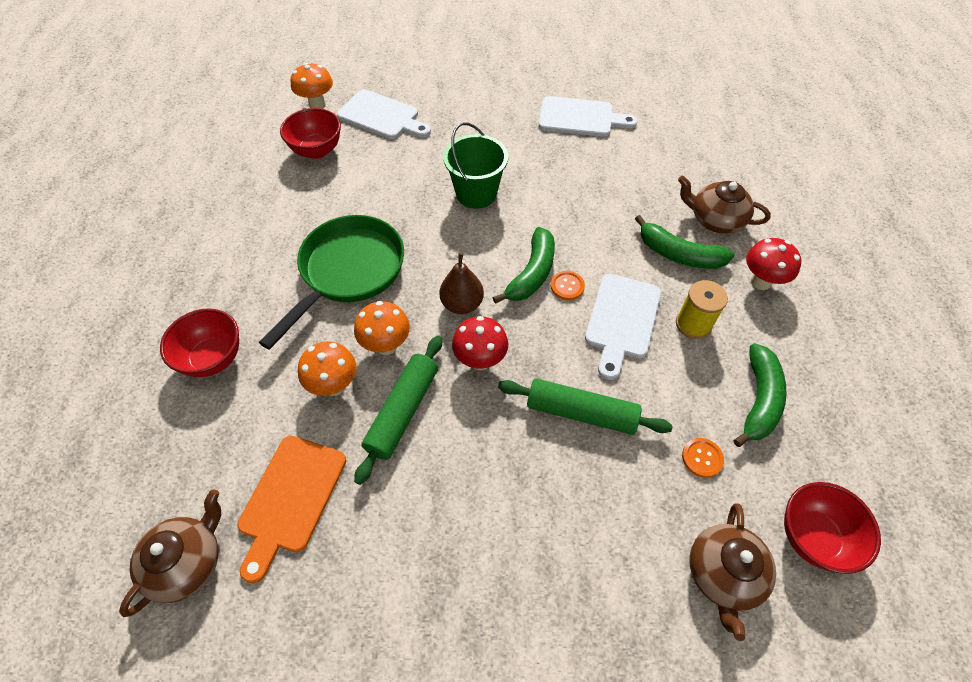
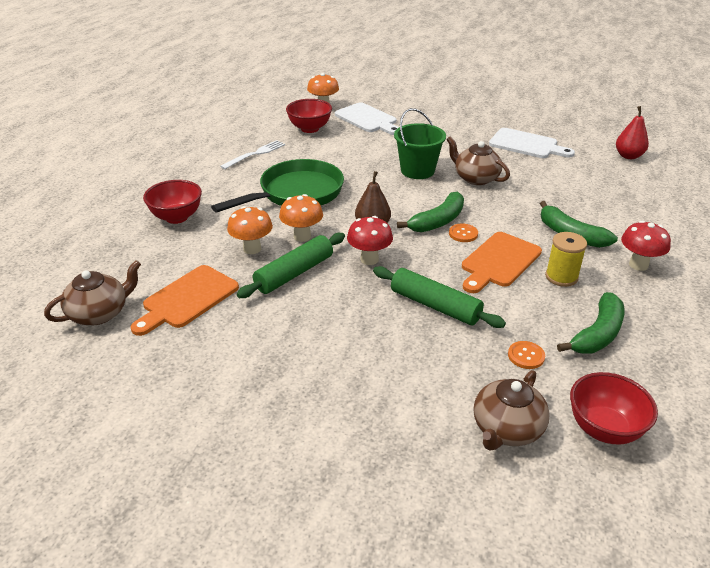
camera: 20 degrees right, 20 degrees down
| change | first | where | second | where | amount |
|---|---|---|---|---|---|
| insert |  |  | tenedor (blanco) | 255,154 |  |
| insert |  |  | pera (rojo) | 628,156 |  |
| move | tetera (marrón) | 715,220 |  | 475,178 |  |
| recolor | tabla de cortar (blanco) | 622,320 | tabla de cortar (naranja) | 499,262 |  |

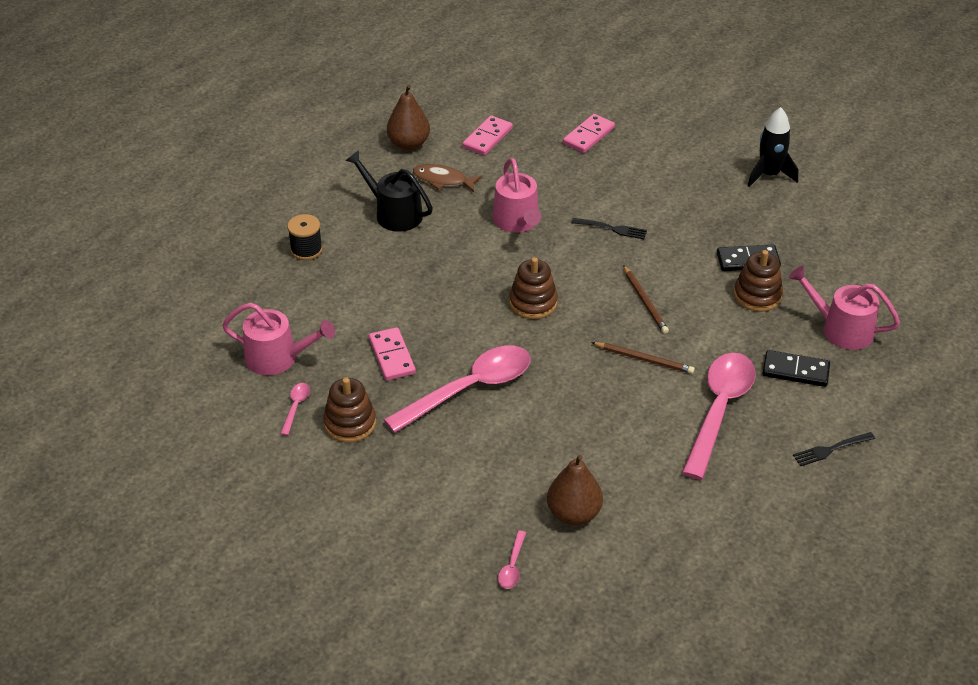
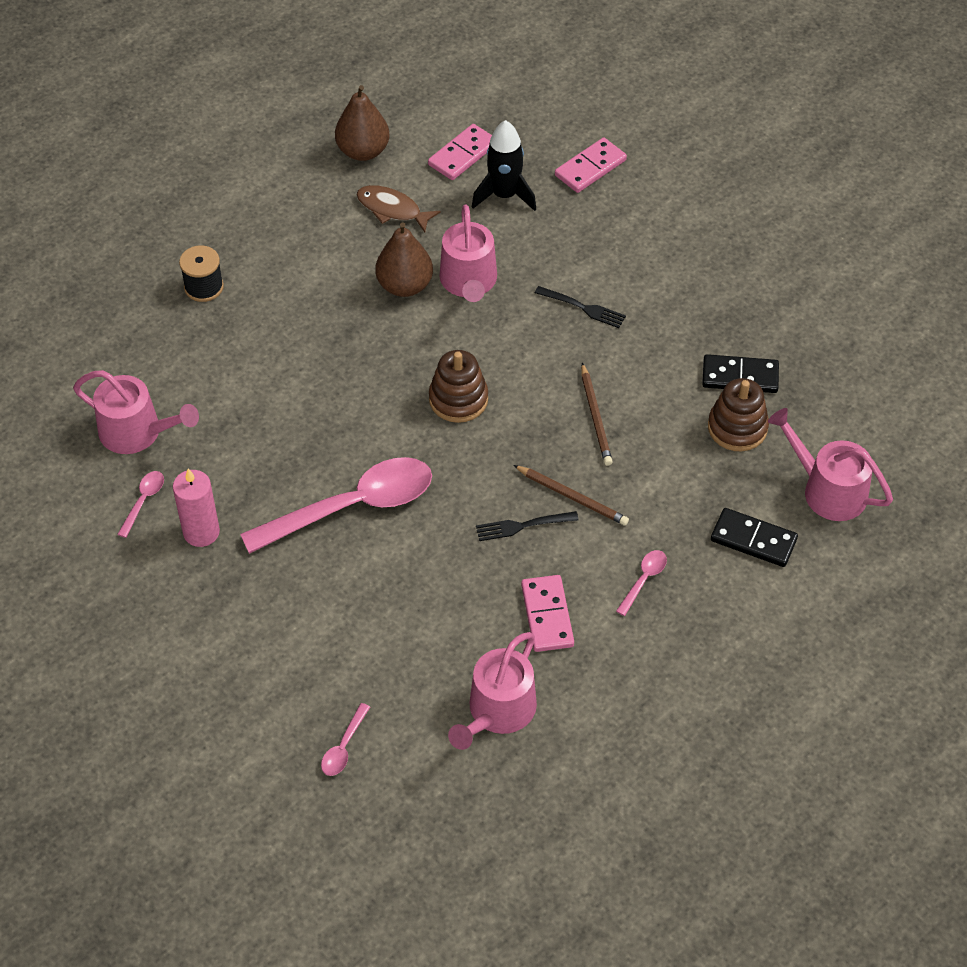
camera: 10 degrees right, 10 degrees up
| change | first | where | second | where | amount |
|---|---|---|---|---|---|
| delete | regadera (negro) | 394,213 |  |  |  |
| insert |  |  | regadera (rosa) | 498,711 |  |
| move | ficha de dominó (rosa) | 392,356 |  | 547,615 |  |
| move | pera (marrón) | 573,513 |  | 404,286 |  |
| move | cohete (negro) | 769,175 |  | 504,195 |  |
| move | tenedor (negro) | 831,449 |  | 522,526 |  |
| replace | juguete apilable (marrón) | 350,423 | vela (rosa) | 201,532 |  |
| resize | cuchara (rosa) | 719,410 |  | 643,580 | x0.41 |

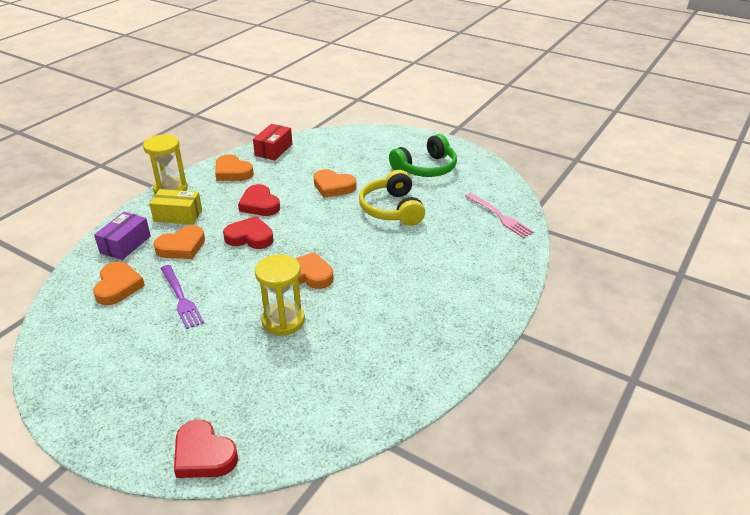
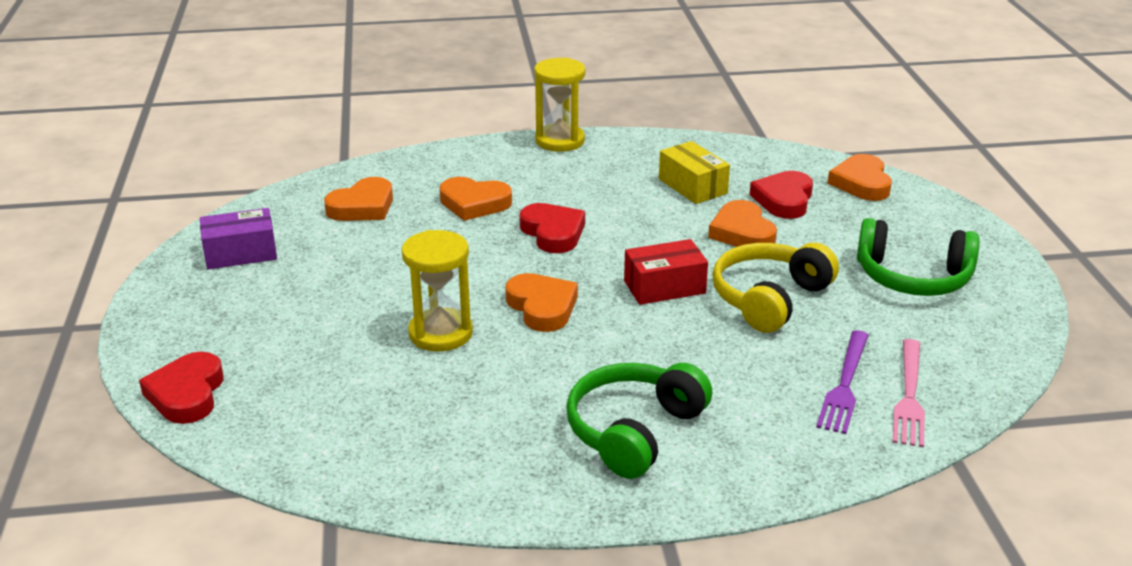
camera: 50 degrees right, 5 degrees down
| change | first | where | second | where | amount |
|---|---|---|---|---|---|
| insert |  |  | auriculares (verde) | 634,431 |  |
| move | caja (morado) | 125,244 |  | 241,253 |  |
| move | caja (amarillo) | 178,215 |  | 692,186 |  |
| move | tenedor (morado) | 181,298 |  | 844,385 |  |
| move | corazón (naranja) | 232,172 |  | 861,183 |  |
| move | corazón (rojo) | 259,204 |  | 784,200 |  |
| move | caja (rojo) | 273,150 |  | 664,287 |  |

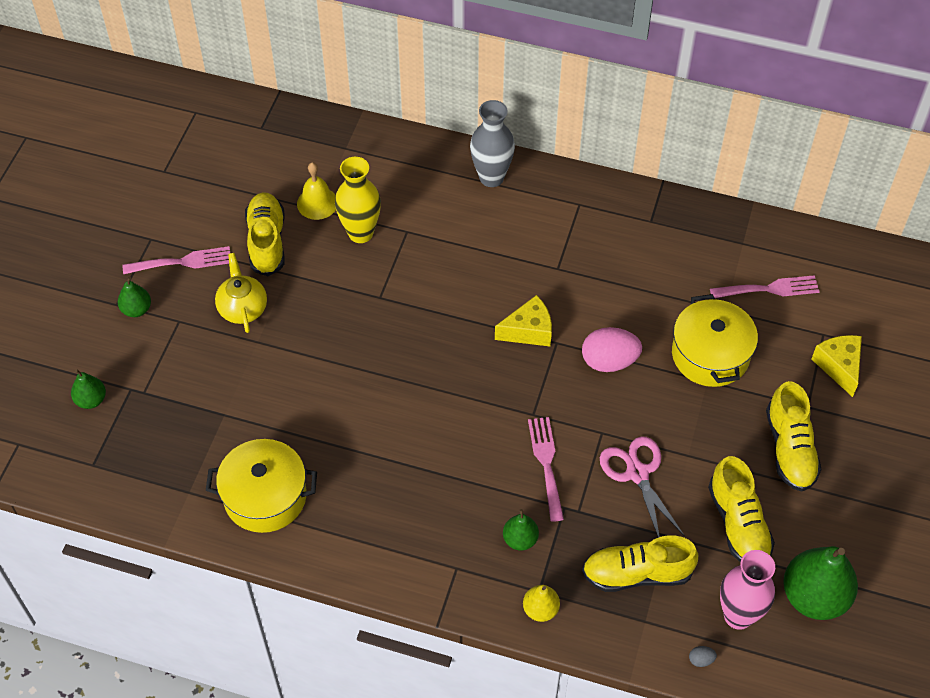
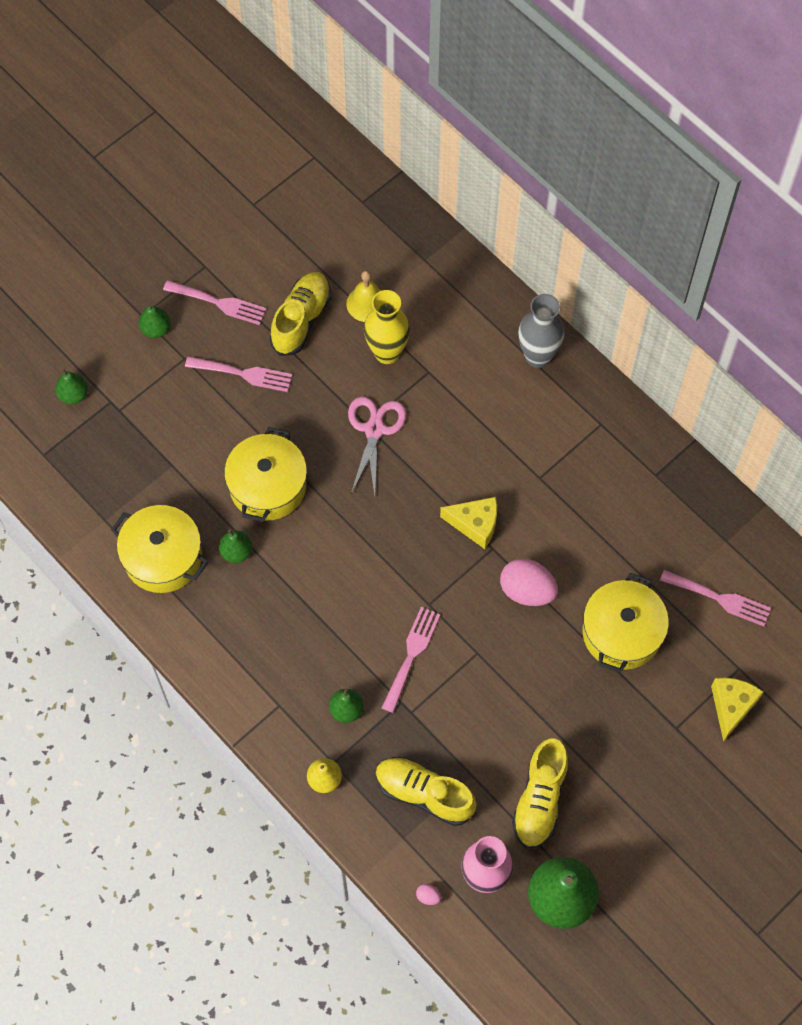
camera: 30 degrees right, 10 degrees up
| change | first | where | second | where | amount |
|---|---|---|---|---|---|
| delete | zapato (amarillo) | 790,449 |  |  |  |
| insert |  |  | pera (verde) | 236,552 |  |
| insert |  |  | olla (amarillo) | 268,486 |  |
| move | tijeras (rosa) | 637,473 |  | 374,429 |  |
| replace | tetera (amarillo) | 243,308 | tenedor (rosa) | 244,374 |  |
| recolor | huevo (gris) | 701,660 | huevo (rosa) | 428,896 |  |

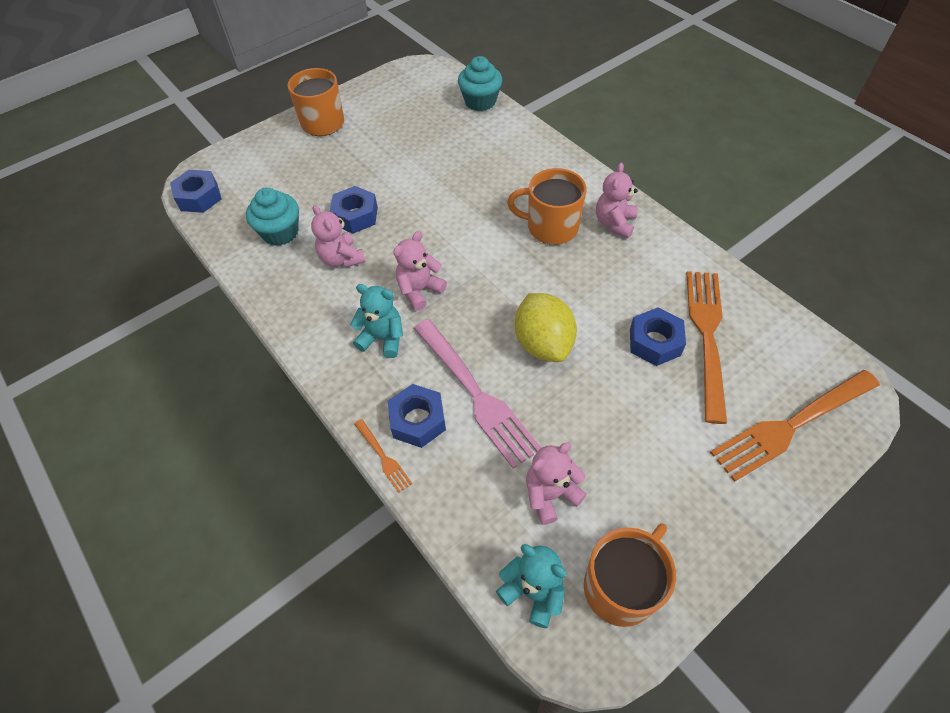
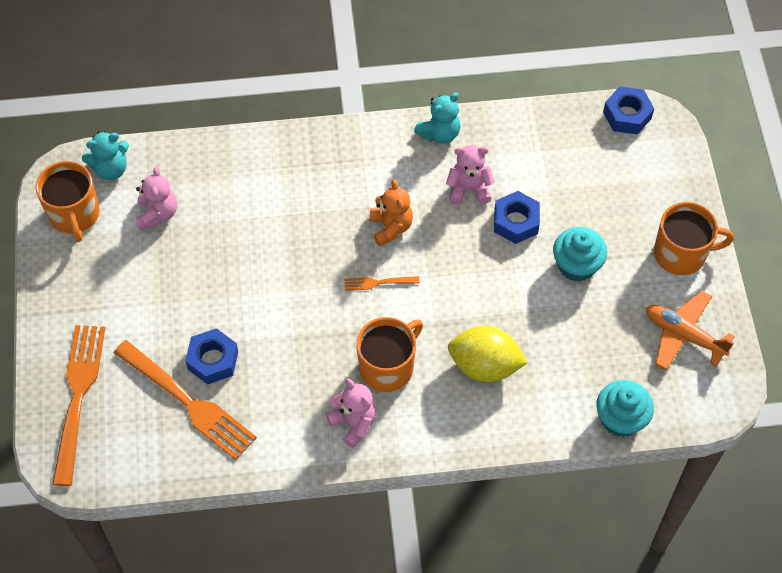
camera: 120 degrees right, 5 degrees up
| change | first | where | second | where | amount |
|---|---|---|---|---|---|
| delete | tuerca (azul) | 418,420 |  |  |  |
| delete | tenedor (rosa) | 476,394 |  |  |  |
| insert |  |  | avión (naranja) | 684,335 |  |
| move | magdalena (turquesa) | 280,232 |  | 576,265 |  |
| move | osito (turquesa) | 382,338 |  | 439,133 |  |
| move | tenedor (naranja) | 383,457 |  | 378,283 |  |
| move | limón (amarillo) | 543,343 |  | 485,365 |  |
| recolor | osito (rosa) | 419,290 | osito (naranja) | 391,227 |  |

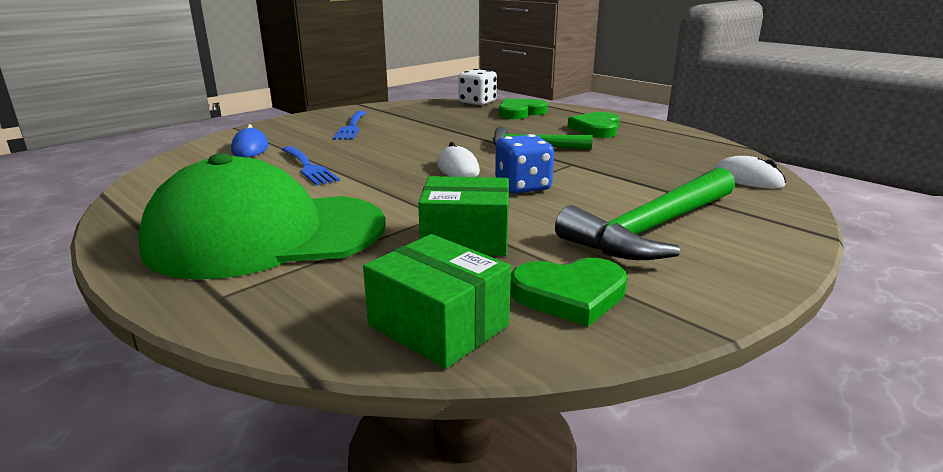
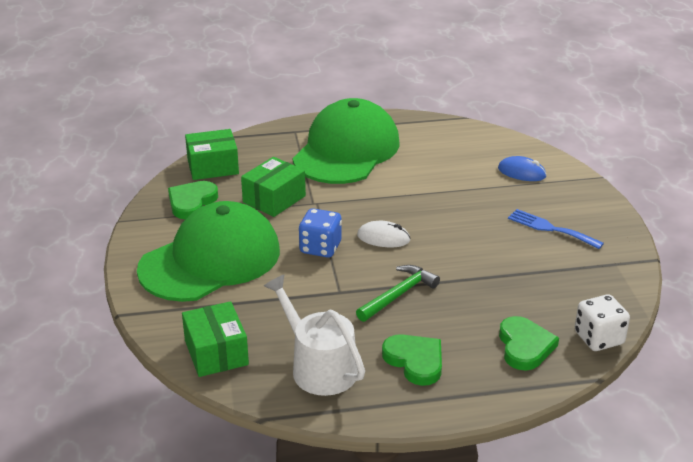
camera: 125 degrees right, 10 degrees up
| change | first | where | second | where | amount |
|---|---|---|---|---|---|
| delete | tenedor (azul) | 308,167 |  |  |  |
| insert |  |  | regadera (blanco) | 319,367 |  |
| replace | martillo (verde) | 652,228 | gorra (verde) | 210,260 |  |
| replace | ratón (blanco) | 747,179 | caja (verde) | 216,352 |  |

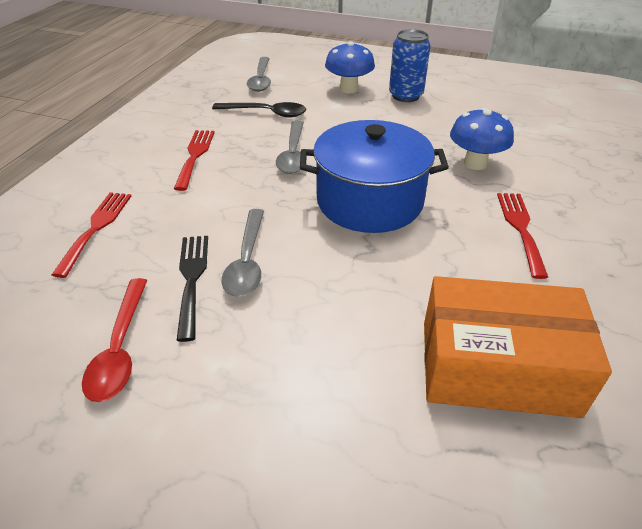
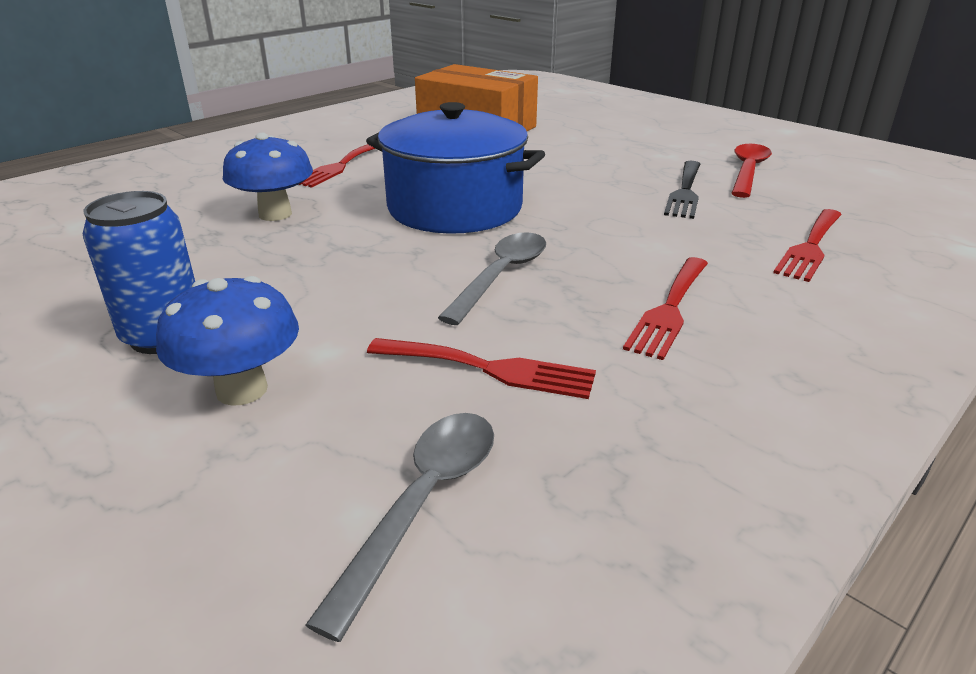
camera: 155 degrees left, 10 degrees down
| change | first | where | second | where | amount |
|---|---|---|---|---|---|
| delete | cuchara (gris) | 247,261 |  |  |  |
| replace | cuchara (negro) | 266,113 | tenedor (rojo) | 490,369 |  |

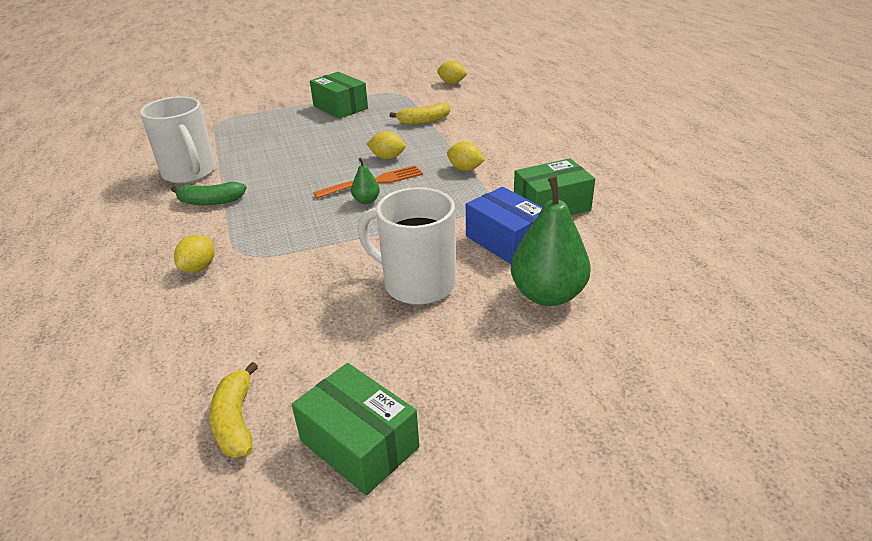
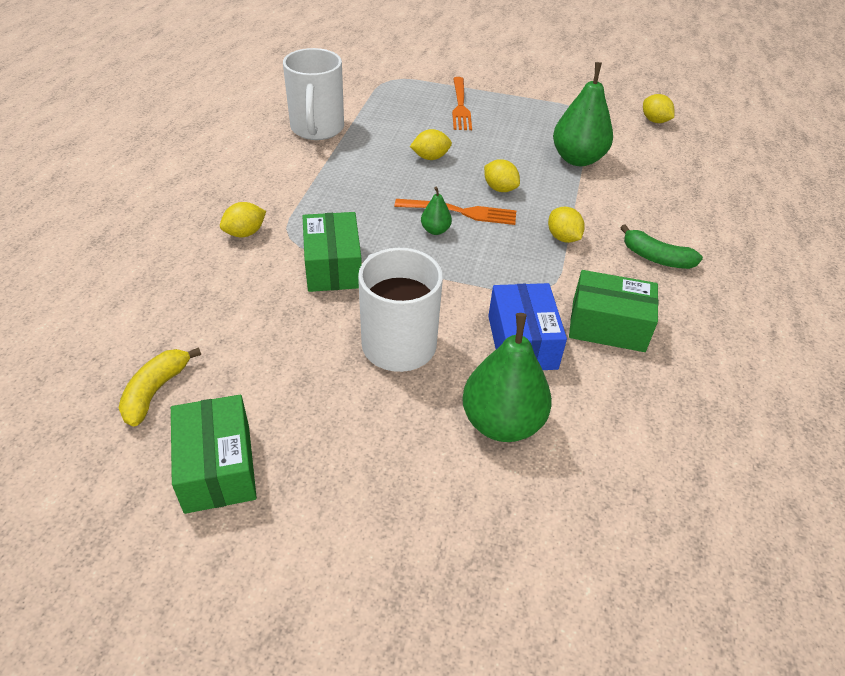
camera: 30 degrees right, 10 degrees up
| change | first | where | second | where | amount |
|---|---|---|---|---|---|
| insert |  |  | limón (amarillo) | 430,157 |  |
| insert |  |  | tenedor (naranja) | 460,106 |  |
| move | plátano (verde) | 210,201 |  | 656,258 |  |
| move | caja (verde) | 340,107 |  | 333,266 |  |
| replace | plátano (amarillo) | 424,121 | pera (verde) | 577,159 |  |

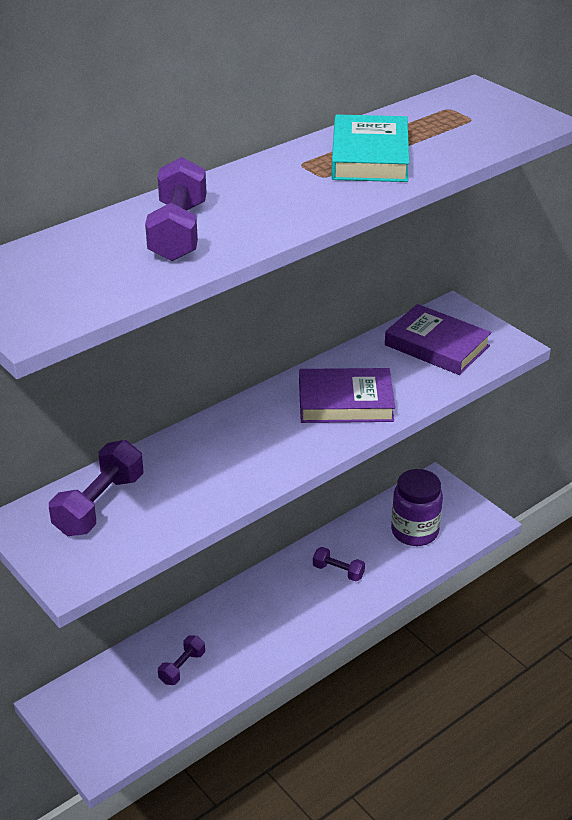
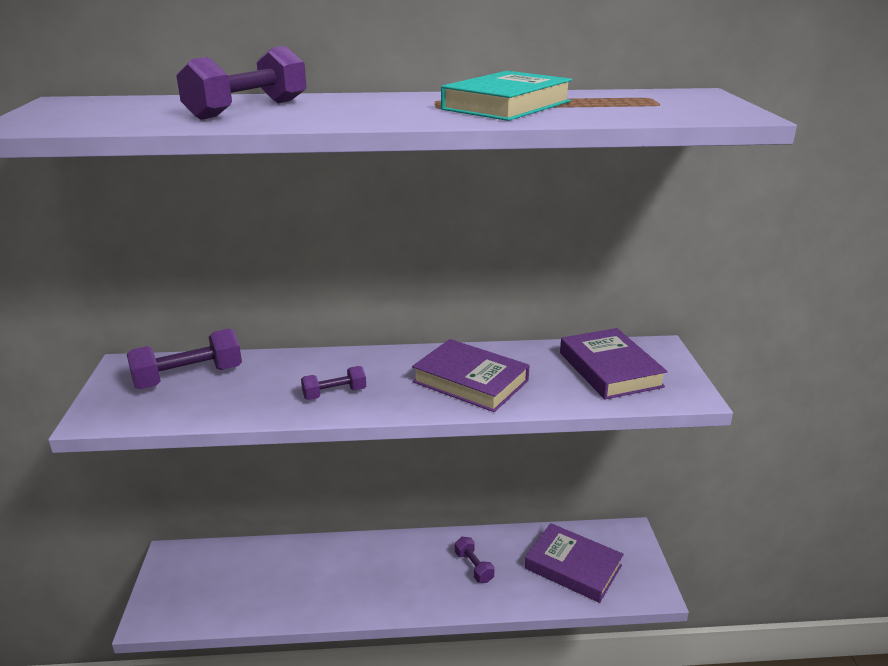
camera: 35 degrees right, 10 degrees down
| change | first | where | second | where | amount |
|---|---|---|---|---|---|
| move | mancuerna (morado) | 182,667 |  | 334,393 |  |
| replace | tarro (morado) | 414,531 | libro (morado) | 573,567 |  |

